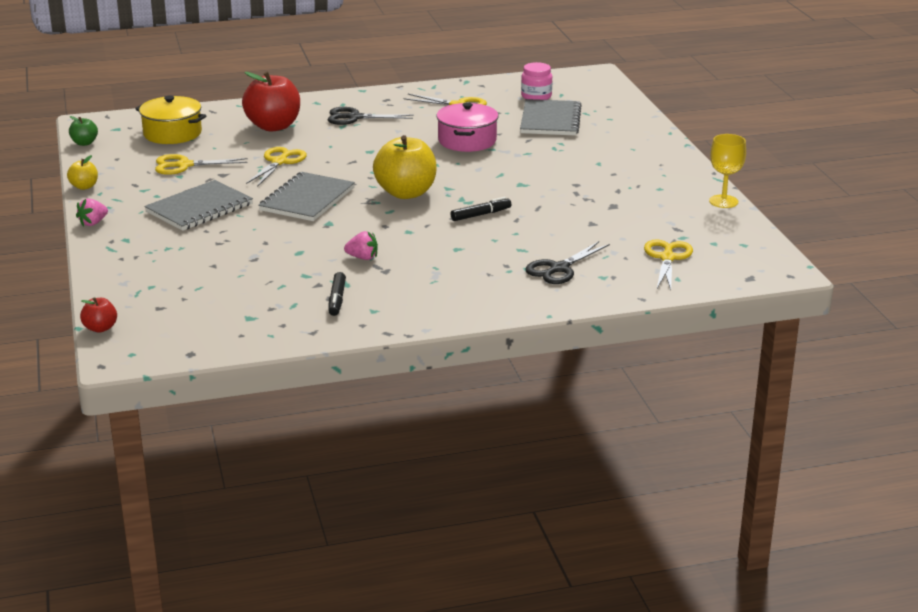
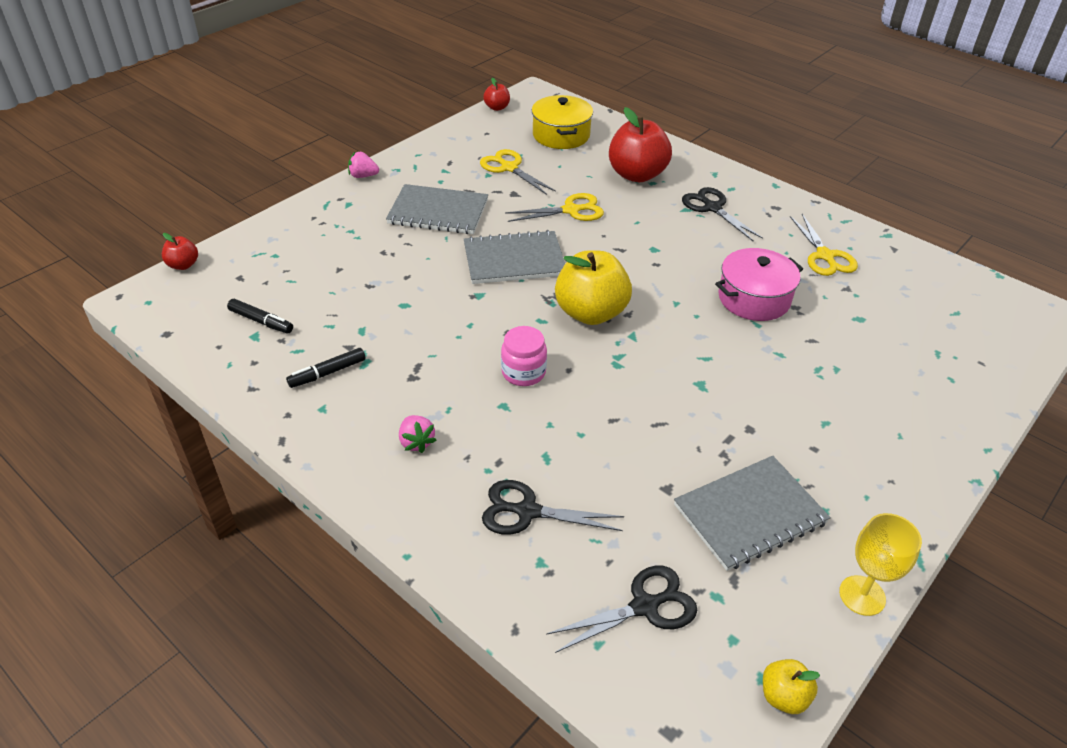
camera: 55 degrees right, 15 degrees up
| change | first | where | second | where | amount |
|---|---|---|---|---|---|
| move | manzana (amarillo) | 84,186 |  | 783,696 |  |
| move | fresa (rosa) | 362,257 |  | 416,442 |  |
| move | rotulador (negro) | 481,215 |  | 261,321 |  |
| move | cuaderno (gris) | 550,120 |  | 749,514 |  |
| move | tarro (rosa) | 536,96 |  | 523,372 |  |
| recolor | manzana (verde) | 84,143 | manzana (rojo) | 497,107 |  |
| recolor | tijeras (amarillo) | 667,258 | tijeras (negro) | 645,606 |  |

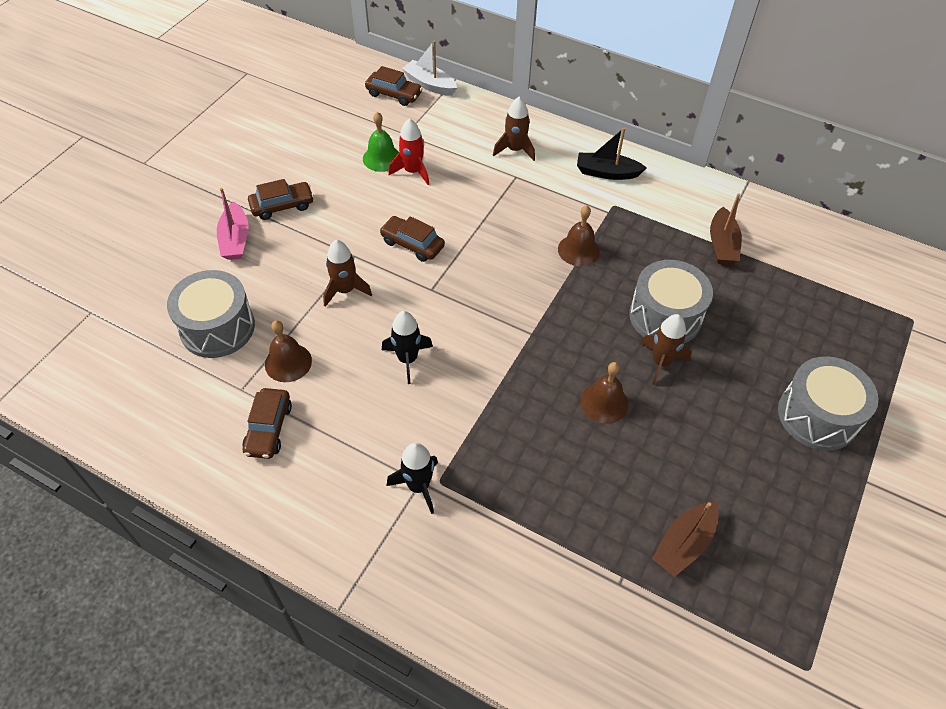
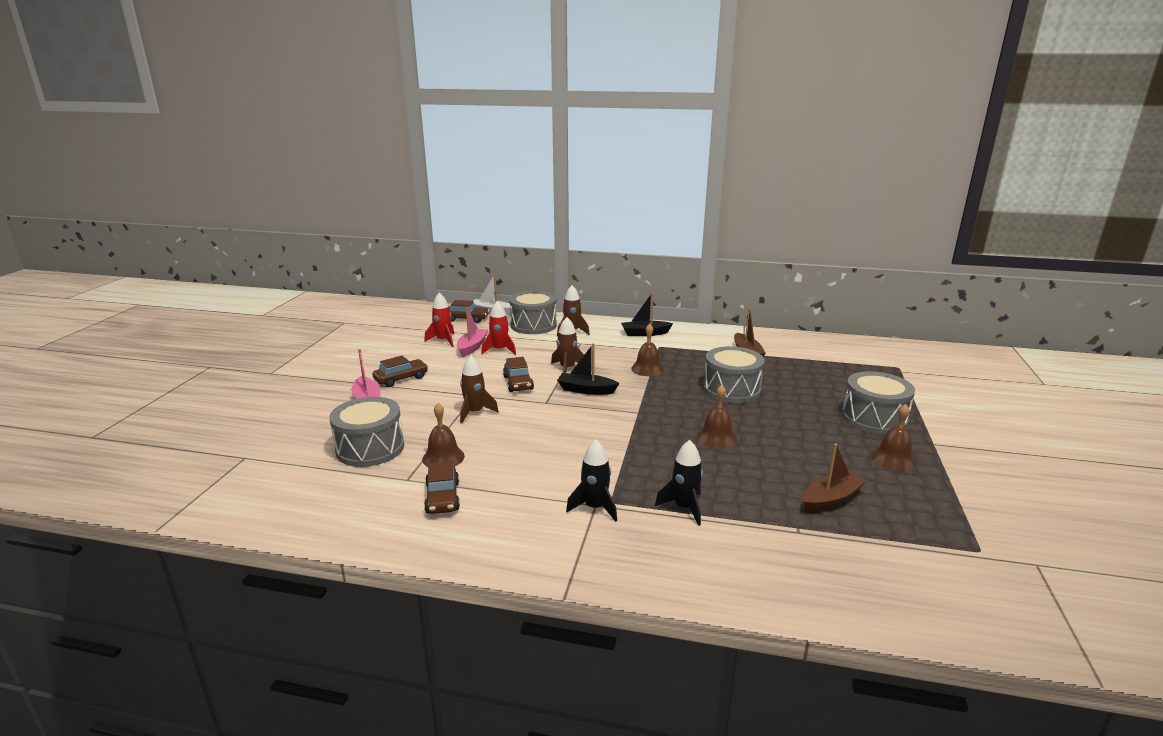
camera: 15 degrees left, 30 degrees down
| change | first | where | second | where | amount |
|---|---|---|---|---|---|
| insert |  |  | cohete (rojo) | 443,340 |  |
| insert |  |  | tambor (gris) | 533,325 |  |
| insert |  |  | barco (negro) | 586,390 |  |
| insert |  |  | campana (marrón) | 893,459 |  |
| move | cohete (negro) | 407,359 |  | 684,508 |  |
| move | cohete (marrón) | 661,362 |  | 567,368 |  |
| replace | campana (verde) | 382,158 | barco (rosa) | 472,347 |  |
| rotate | coche (marrón) | 412,244 |  | 518,383 | 120 degrees counterclockwise |
| rotate | barco (marrón) | 683,544 |  | 831,499 | 150 degrees counterclockwise |

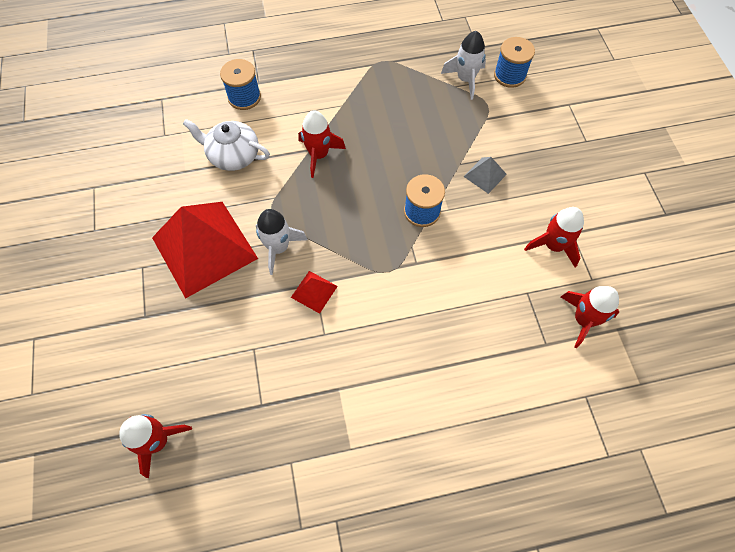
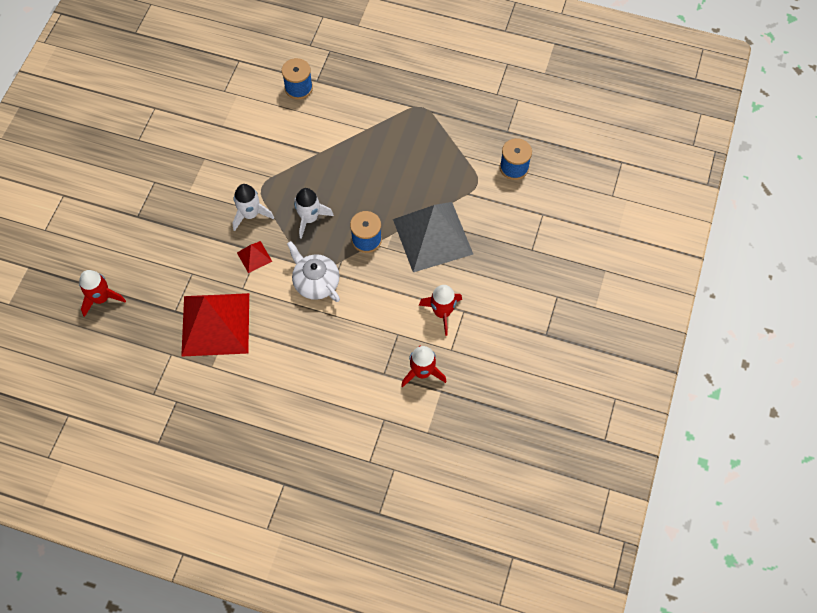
camera: 30 degrees right, 0 degrees up
| change | first | where | second | where | amount |
|---|---|---|---|---|---|
| delete | cohete (rojo) | 318,155 |  |  |  |
| move | pirámide (rojo) | 204,248 |  | 216,324 |  |
| move | tetera (blanco) | 233,155 |  | 316,282 |  |
| move | cohete (blanco) | 465,79 |  | 309,218 |  |
| resize | pirámide (gris) | 485,175 |  | 432,236 | x2.40 |

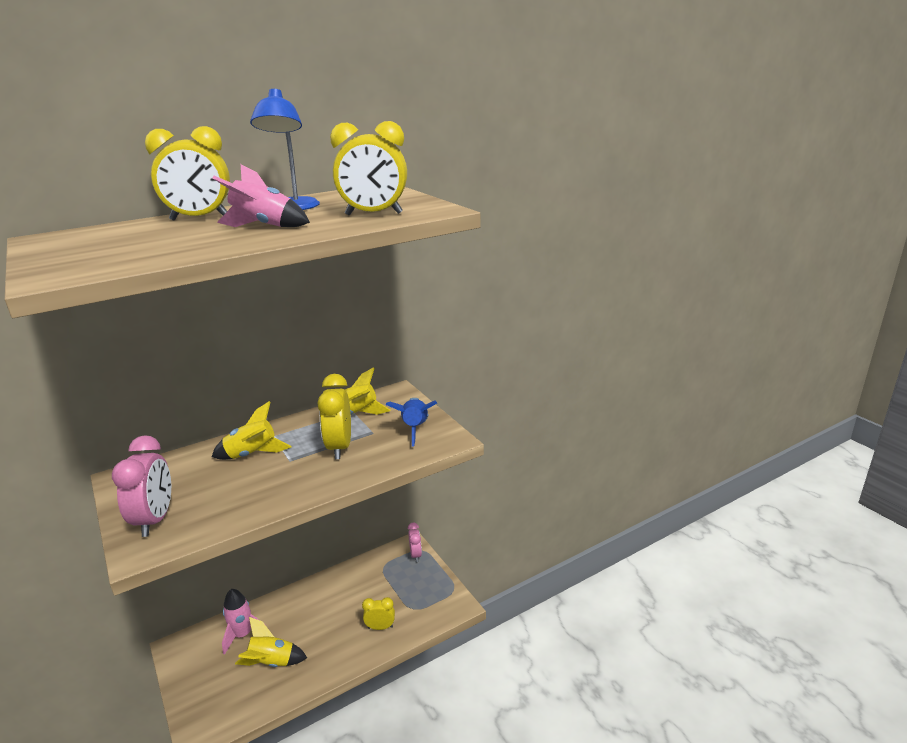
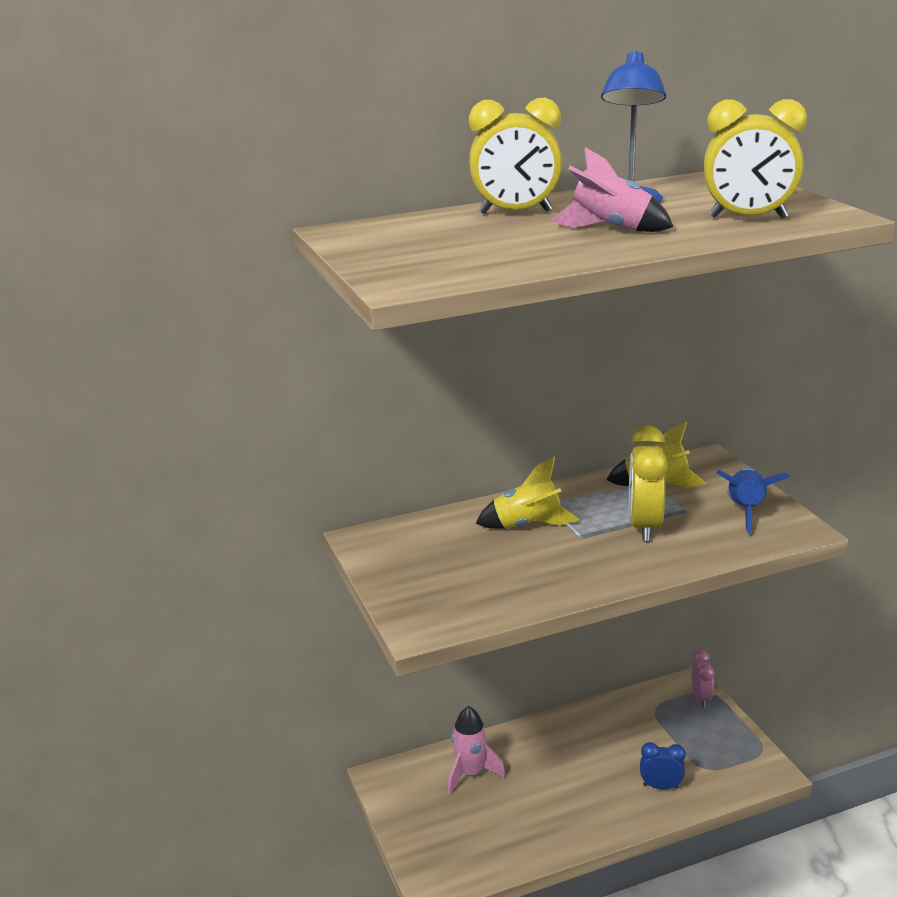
camera: 10 degrees right, 0 degrees up
| change | first | where | second | where | amount |
|---|---|---|---|---|---|
| delete | despertador (rosa) | 155,520 |  |  |  |
| delete | cohete (amarillo) | 271,662 |  |  |  |
| recolor | despertador (amarillo) | 380,627 | despertador (azul) | 661,786 |  |

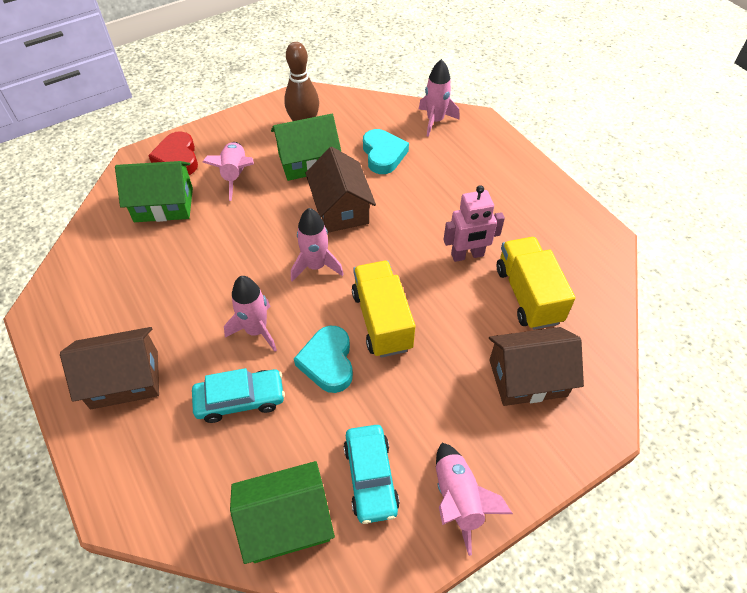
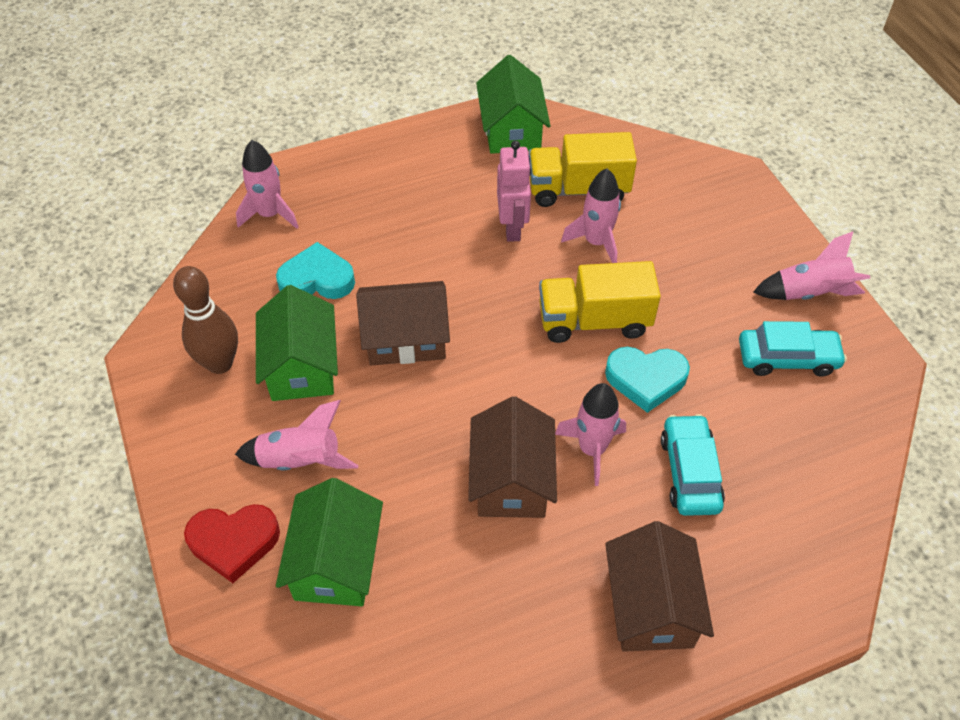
camera: 80 degrees left, 0 degrees up
| change | first | where | second | where | amount |
|---|---|---|---|---|---|
| move | casa (verde) | 286,522 |  | 512,130 |  |
| move | cohete (rosa) | 316,266 |  | 596,242 |  |
| move | casa (marrón) | 527,377 |  | 511,480 |  |

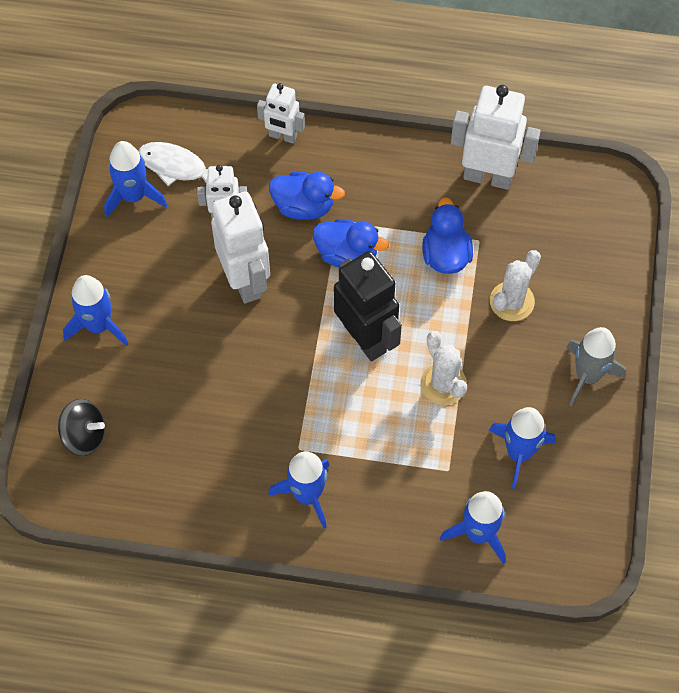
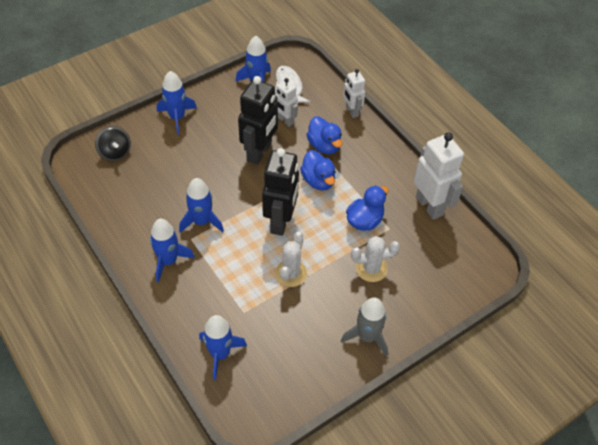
camera: 45 degrees right, 10 degrees down
| change | first | where | second | where | amount |
|---|---|---|---|---|---|
| move | cohete (azul) | 519,453 |  | 202,221 |  |
| recolor | robot (blanco) | 245,280 | robot (negro) | 259,152 |  |

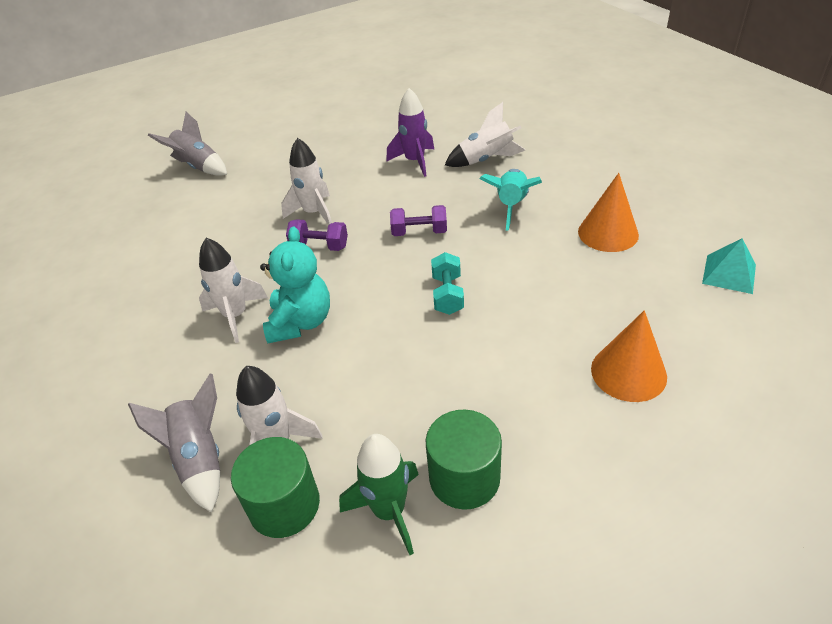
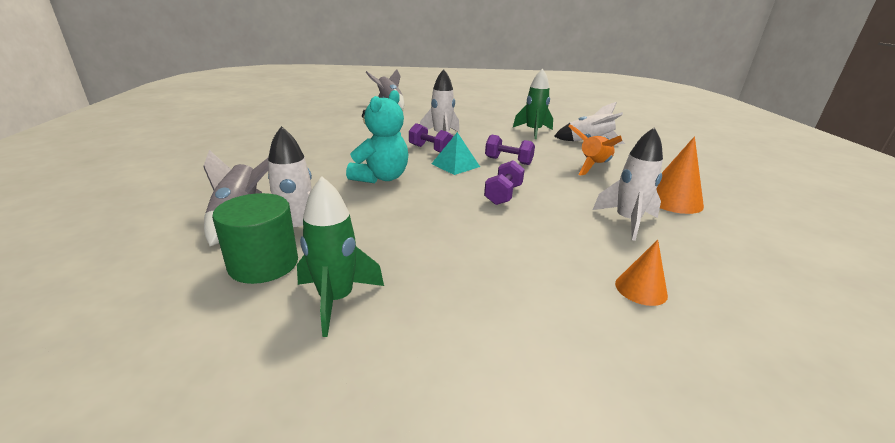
camera: 20 degrees right, 15 degrees down
| change | first | where | second | where | amount |
|---|---|---|---|---|---|
| delete | cilindro (verde) | 464,478 |  |  |  |
| move | cohete (blanco) | 236,316 |  | 627,221 |  |
| move | pirámide (turquesa) | 729,273 |  | 455,165 |  |
| recolor | cohete (morado) | 415,161 | cohete (verde) | 533,131 |  |
| recolor | mancuerna (turquesa) | 447,295 | mancuerna (morado) | 503,195 |  |
| recolor | cohete (turquesa) | 511,206 | cohete (naranja) | 593,166 |  |
| resize | cono (naranja) | 628,372 |  | 641,289 | x0.62 |

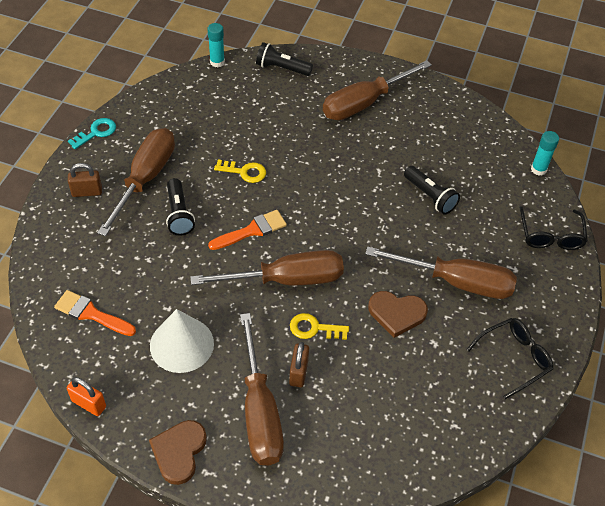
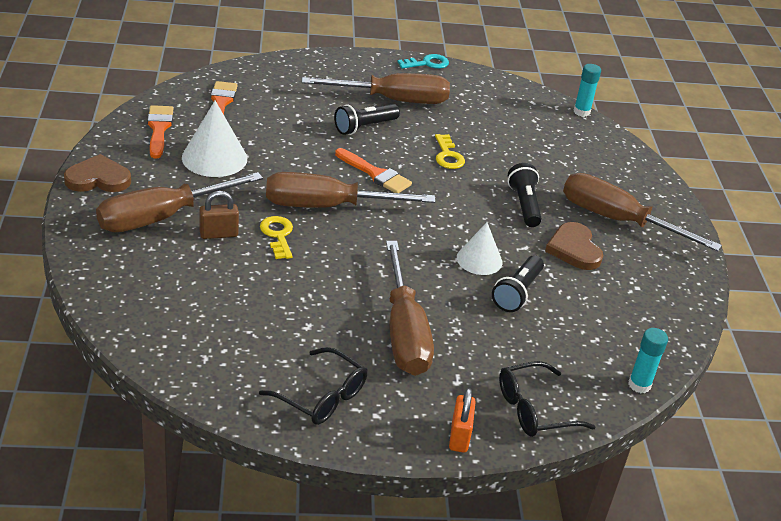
camera: 65 degrees right, 15 degrees down
| change | first | where | second | where | amount |
|---|---|---|---|---|---|
| delete | candado (marrón) | 87,192 |  |  |  |
| insert |  |  | pincel (naranja) | 159,129 |  |
| insert |  |  | cono (blanco) | 479,260 |  |
| move | candado (naranja) | 89,404 |  | 459,436 |  |
| move | lámpara de mano (negro) | 281,68 |  | 524,205 |  |
| move | corazón (marrón) | 396,314 |  | 574,249 |  |
| rotate | llave (turquesa) | 96,132 |  | 427,63 | 45 degrees counterclockwise |
| rotate | destornillador (marrón) | 286,279 |  | 328,206 | 120 degrees clockwise |

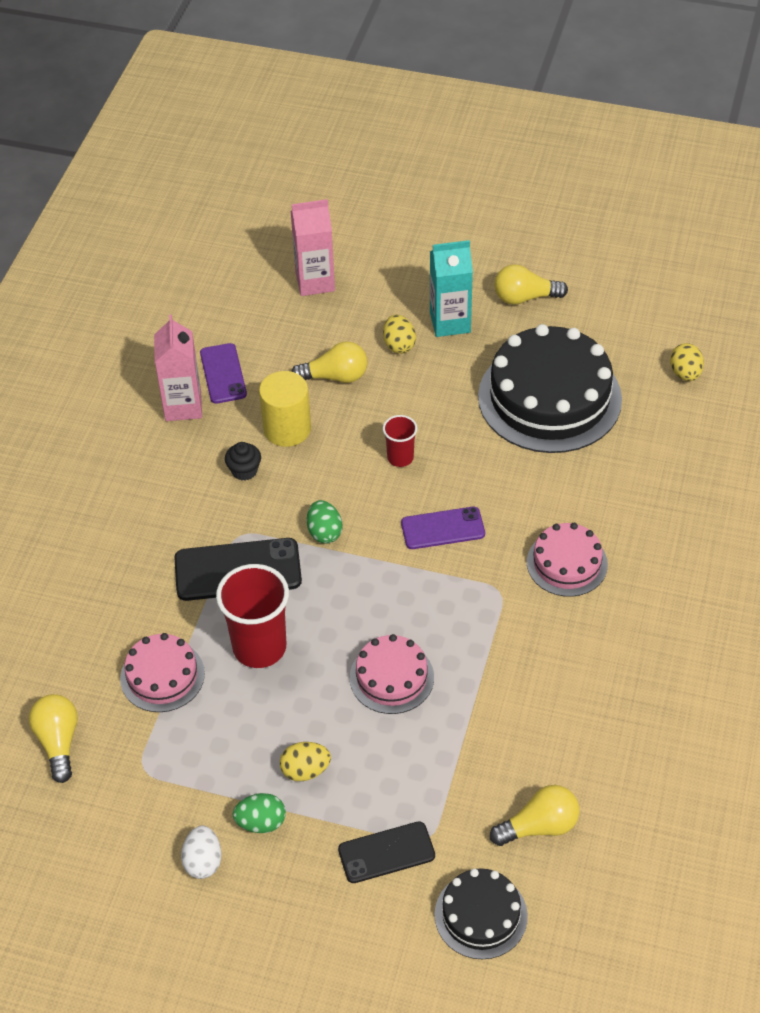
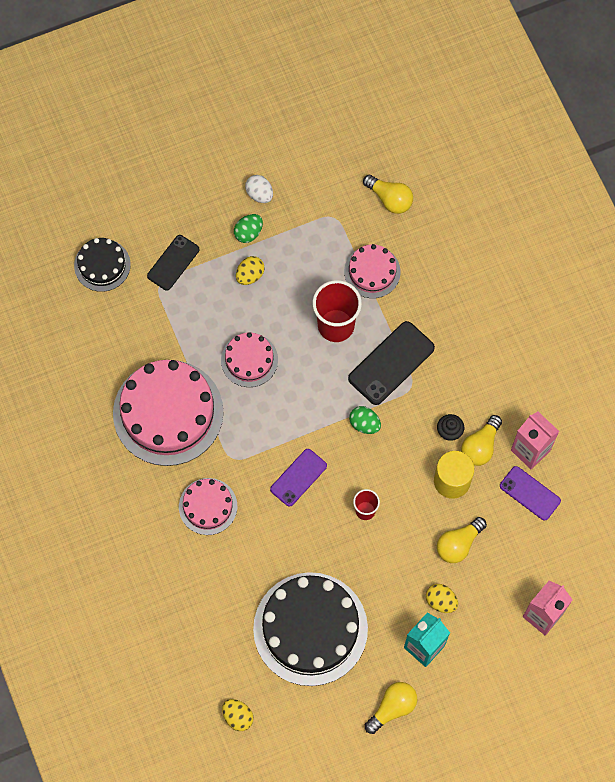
camera: 140 degrees right, 20 degrees up
| change | first | where | second | where | amount |
|---|---|---|---|---|---|
| insert |  |  | tarta (rosa) | 168,412 |  |
| move | bombilla (amarillo) | 539,826 |  | 480,446 |  |

